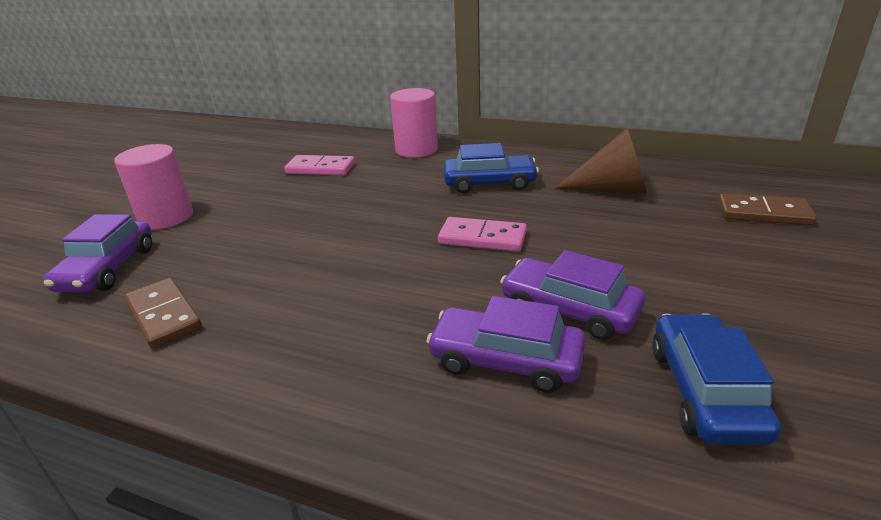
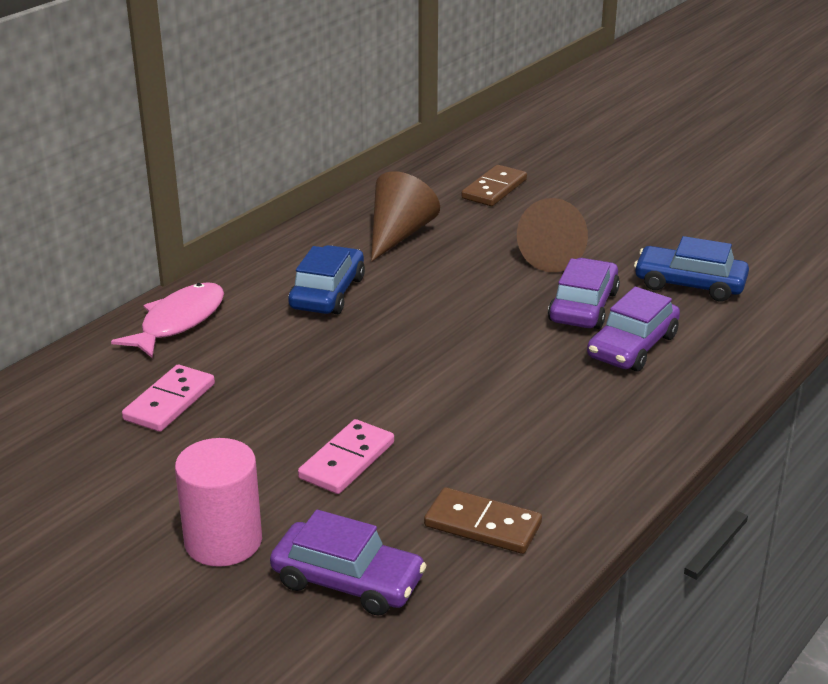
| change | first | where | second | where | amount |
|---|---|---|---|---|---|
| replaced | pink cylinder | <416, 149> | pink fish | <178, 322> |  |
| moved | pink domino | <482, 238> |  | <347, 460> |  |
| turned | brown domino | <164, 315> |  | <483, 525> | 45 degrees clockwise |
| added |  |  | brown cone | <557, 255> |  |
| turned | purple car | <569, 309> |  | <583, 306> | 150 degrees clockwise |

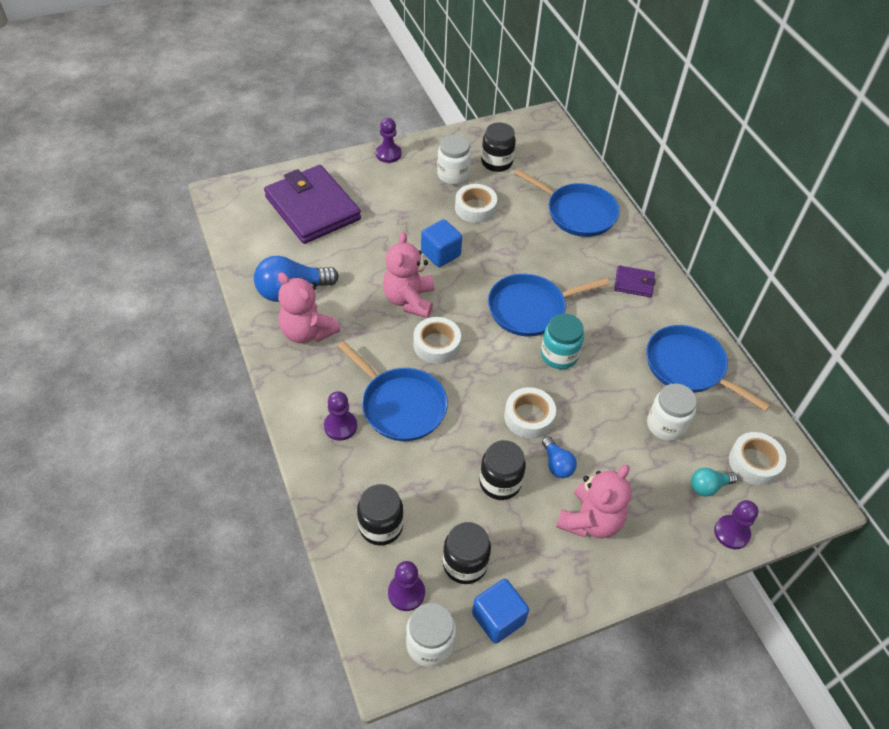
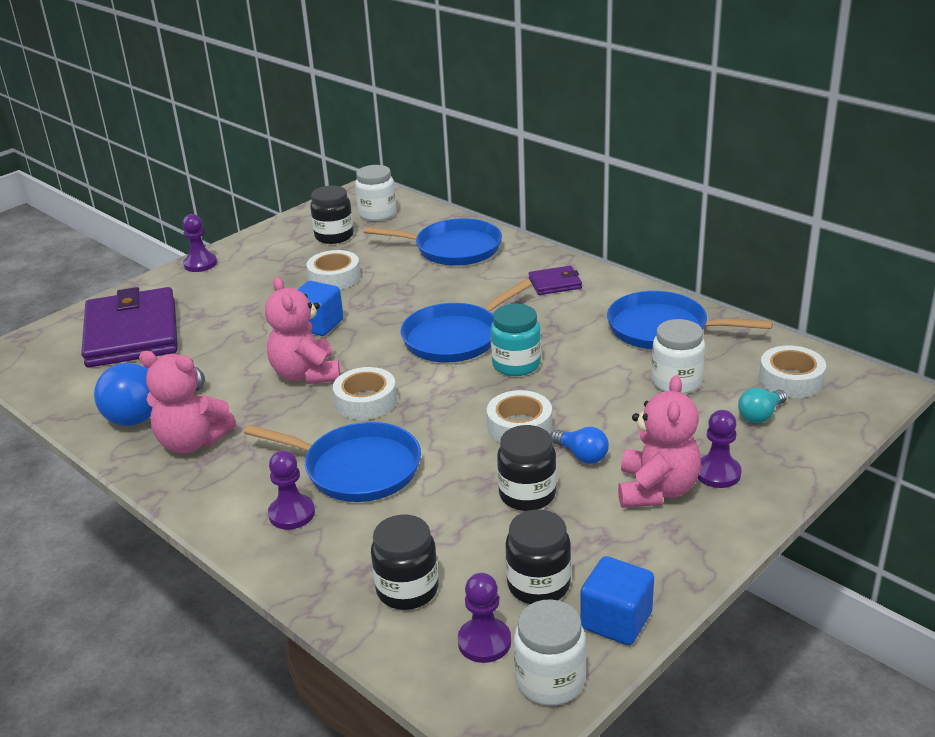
| change | first | where | second | where | amount |
|---|---|---|---|---|---|
| turned | purple wallet | <312, 208> |  | <132, 333> | 45 degrees clockwise |
| moved | white jar | <453, 175> |  | <377, 214> |  |
| moved | purple pawn | <731, 533> |  | <717, 473> |  |

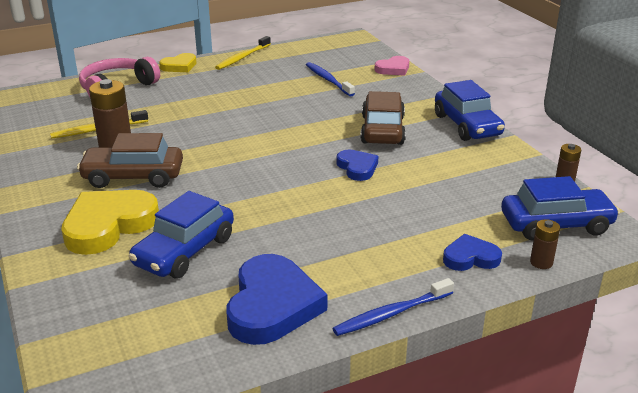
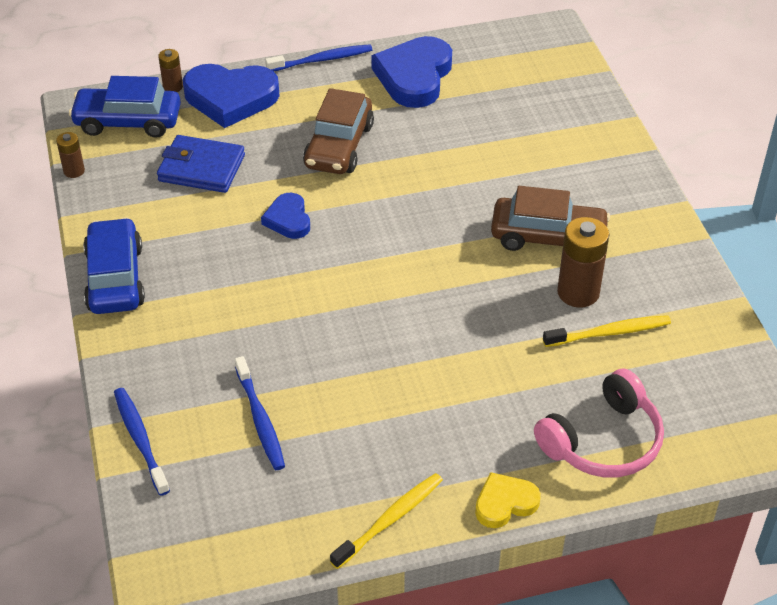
| change | first | where | second | where | amount |
|---|---|---|---|---|---|
| replaced | pink heart | <393, 69> | blue toothbrush | <140, 439> |  |
| added |  |  | blue wallet | <201, 168> |  |
| resized | blue heart | <470, 257> |  | <230, 98> | x1.83 |
| moved | brown car | <382, 130> |  | <339, 146> |  |
| removed | yellow heart | <109, 225> |  |  |  |
| removed | blue car | <184, 251> |  |  |  |

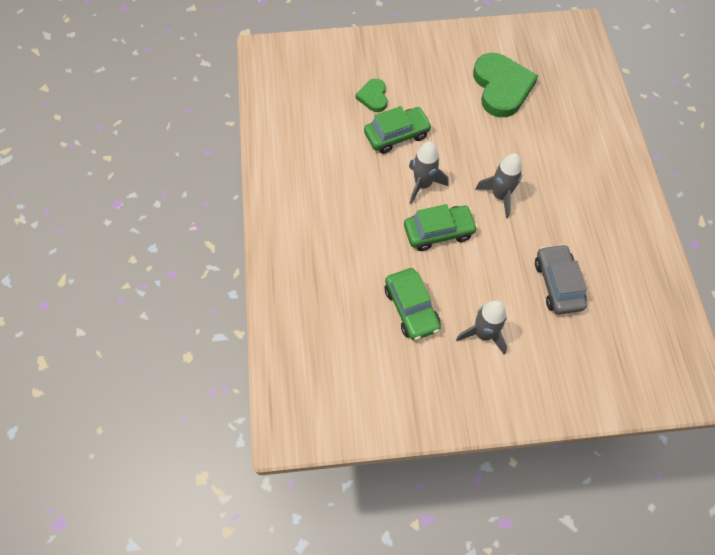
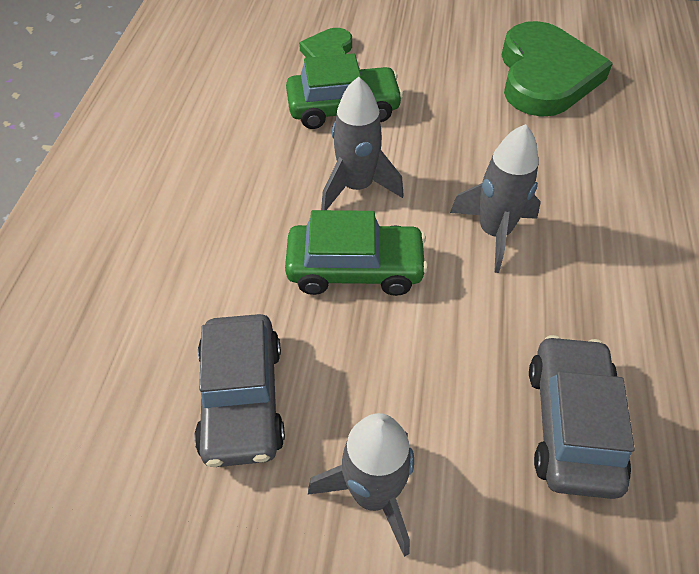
| change | first | where | second | where | amount |
|---|---|---|---|---|---|
| recoloured | green car | <411, 308> | grey car | <242, 398> |  |

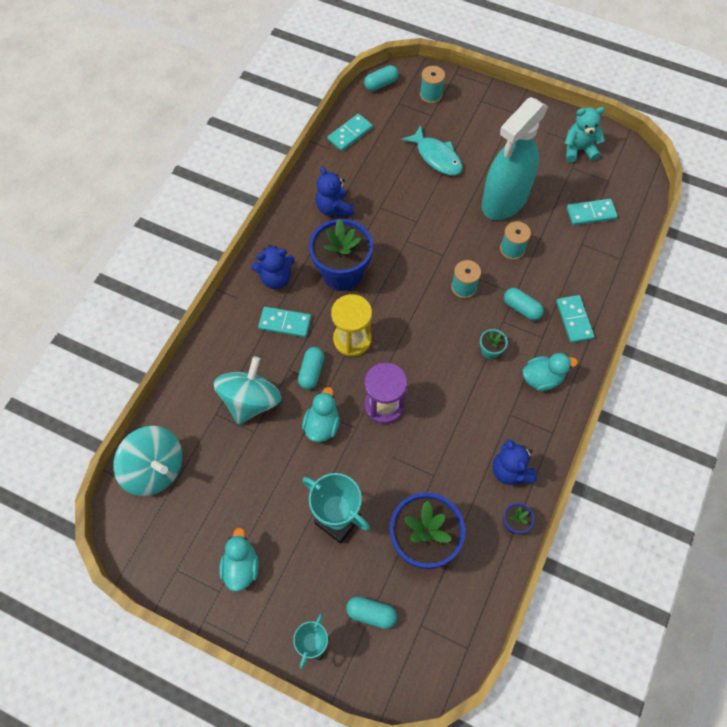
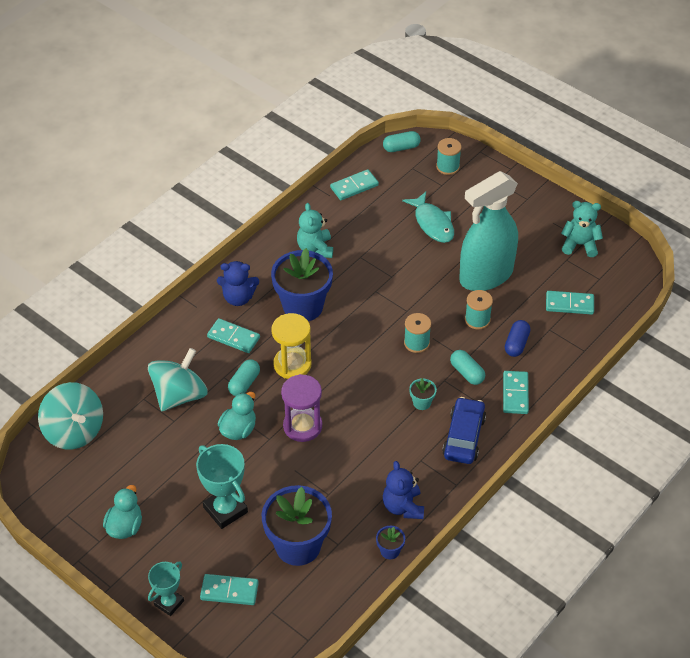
| change | first | where | second | where | amount |
|---|---|---|---|---|---|
| replaced | turquoise capsule | <371, 613> | turquoise domino | <229, 591> |  |
| recoloured | blue teddy bear | <334, 208> | turquoise teddy bear | <315, 249> |  |
| replaced | turquoise duck | <542, 378> | blue car | <464, 437> |  |
| added |  |  | blue capsule | <516, 344> |  |

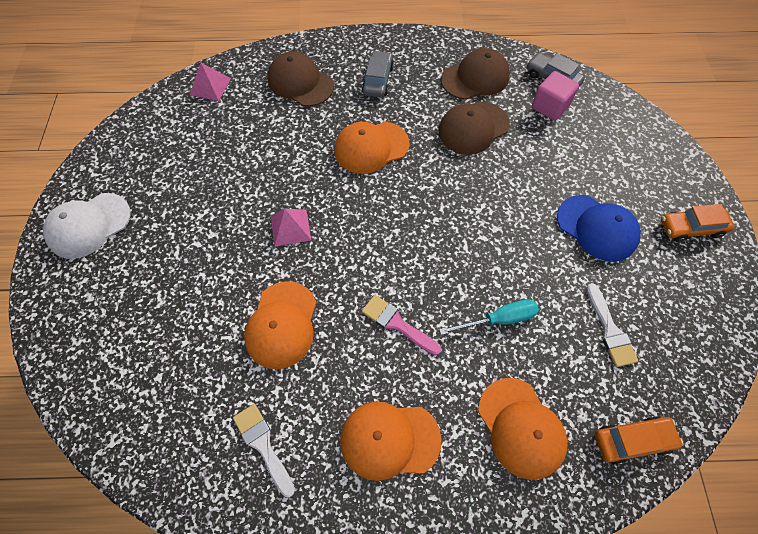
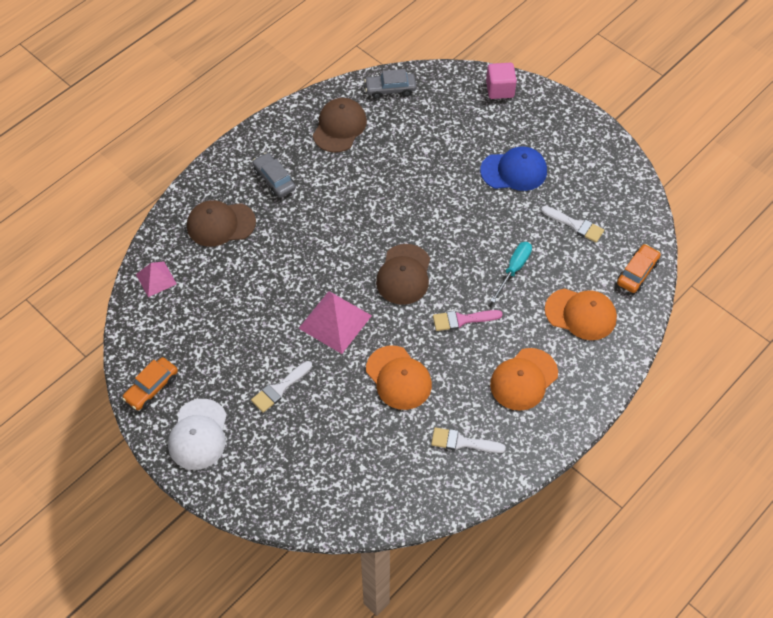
| change | first | where | second | where | amount |
|---|---|---|---|---|---|
| moved | orange car | <691, 228> |  | <151, 387> |  |
| added |  |  | white brush | <279, 388> |  |
| resized | pink pyramid | <290, 227> |  | <335, 322> | x1.66 |
| moved | brown cap | <473, 128> |  | <404, 274> |  |
| moved | pink cube | <550, 107> |  | <500, 89> |  |
| removed | orange cap | <371, 147> |  |  |  |

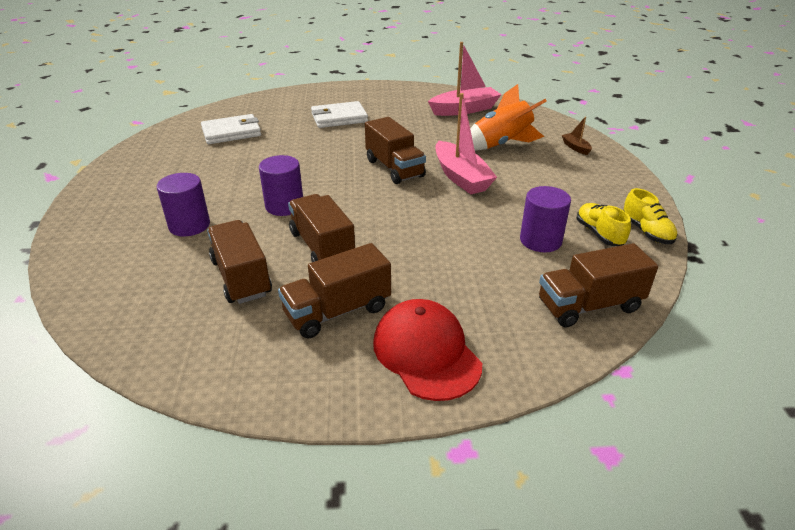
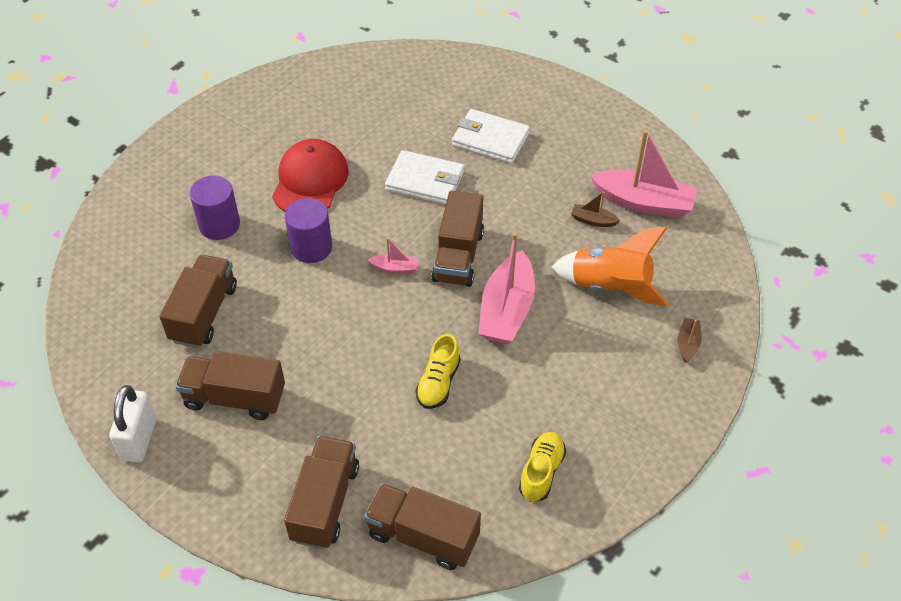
| change | first | where | second | where | amount |
|---|---|---|---|---|---|
| added |  |  | white padlock | <139, 439> |  |
| moved | red cap | <426, 353> |  | <310, 181> |  |
| moved | brown truck | <322, 247> |  | <325, 503> |  |
| added |  |  | pink boat | <395, 268> |  |
| moved | white wallet | <231, 132> |  | <425, 181> |  |
| moved | yellow shoe | <646, 232> |  | <438, 383> |  |
| added |  |  | brown boat | <593, 220> |  |
| removed | purple cylinder | <540, 240> |  |  |  |

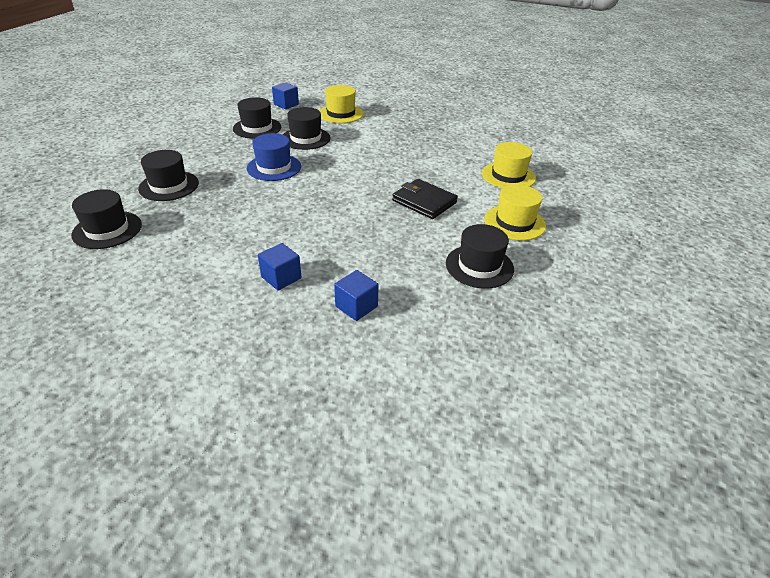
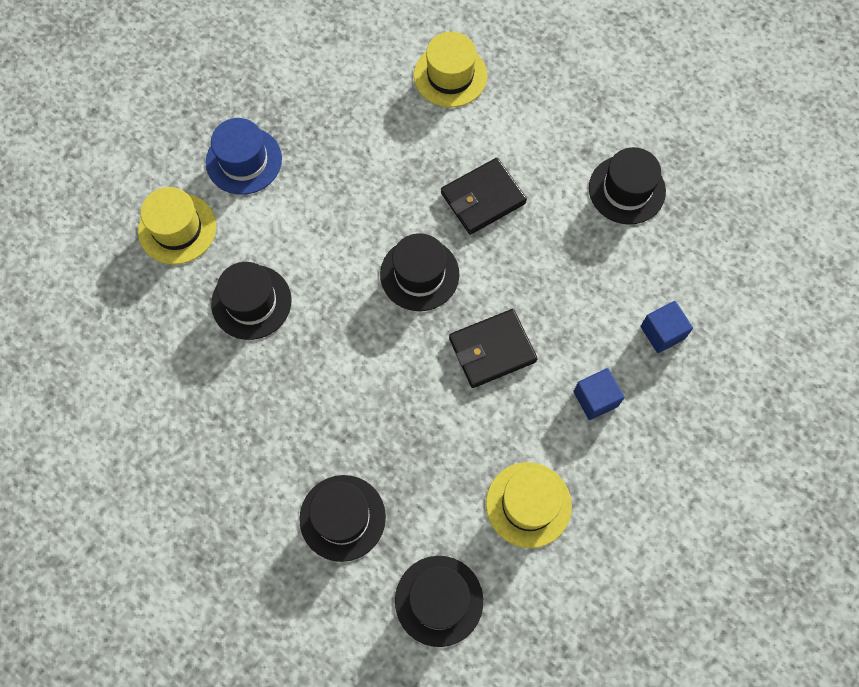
| change | first | where | second | where | amount |
|---|---|---|---|---|---|
| moved | blue hat | <274, 167> |  | <244, 160> |  |
| moved | black hat | <257, 128> |  | <419, 274> |  |
| added |  |  | black wallet | <492, 350> |  |
| moved | yellow hat | <514, 222> |  | <528, 504> |  |
| removed | blue cube | <286, 104> |  |  |  |

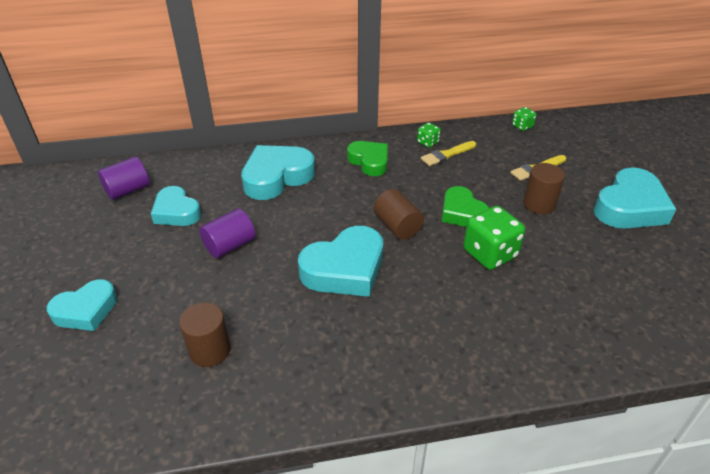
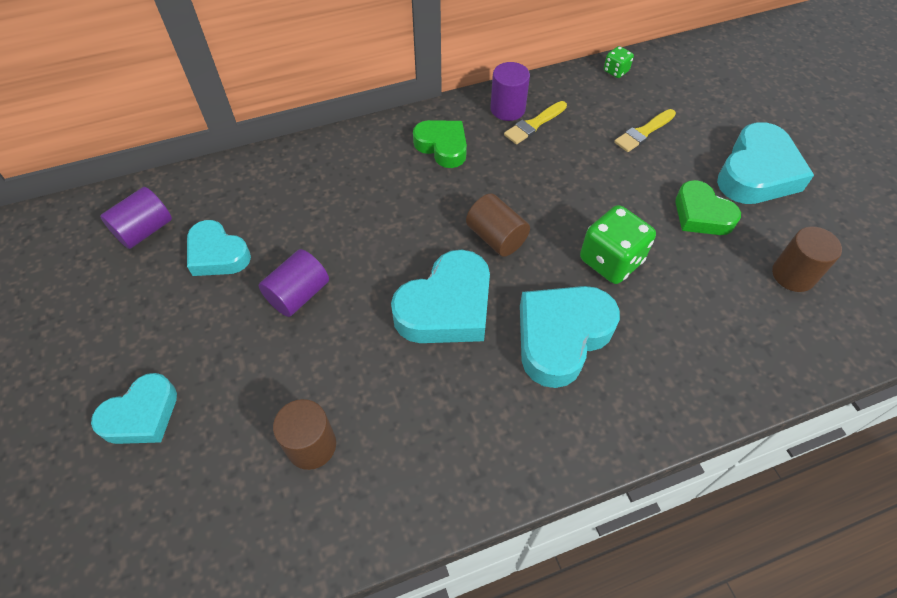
| change | first | where | second | where | amount |
|---|---|---|---|---|---|
| replaced | green dice | <428, 142> | purple cylinder | <507, 109> |  |
| moved | turquoise heart | <277, 177> |  | <561, 337> |  |
| moved | green heart | <462, 213> |  | <701, 214> |  |
| moved | brown cylinder | <539, 204> |  | <793, 275> |  |

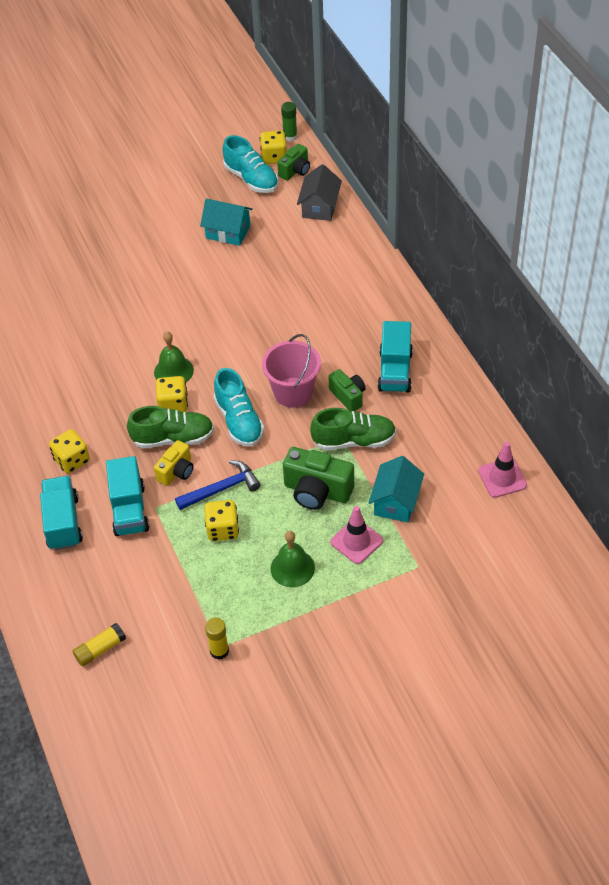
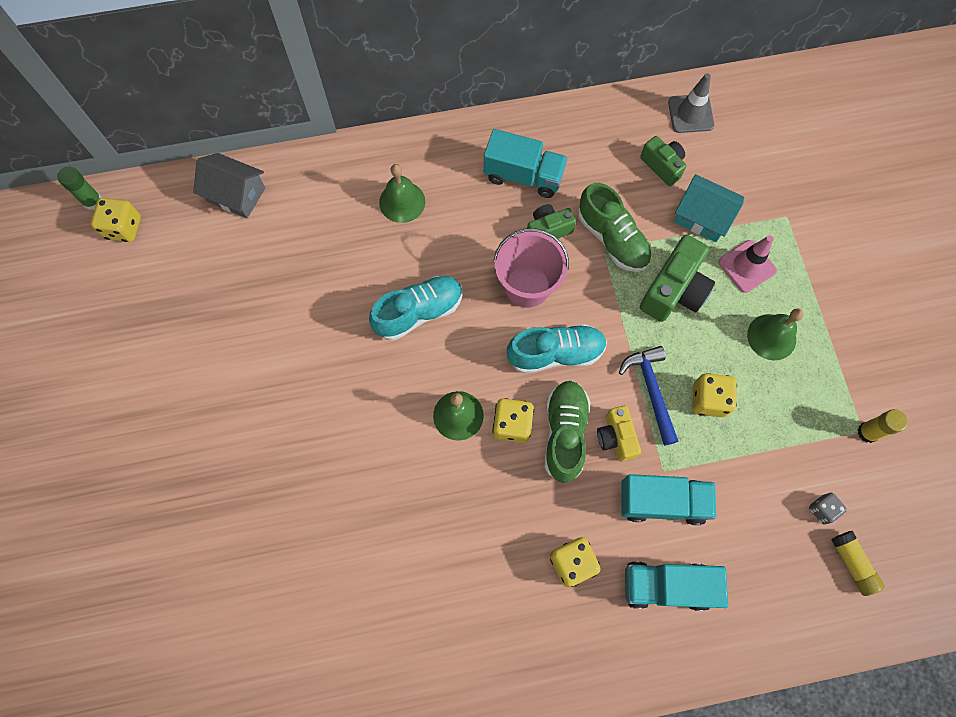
| change | first | where | second | where | amount |
|---|---|---|---|---|---|
| moved | turquoise shoe | <251, 179> |  | <419, 312> |  |
| added |  |  | green bell | <402, 202> |  |
| turned | green shoe | <354, 441> |  | <612, 239> | 135 degrees clockwise |
| turned | yellow camera | <176, 471> |  | <616, 437> | 150 degrees counterclockwise |
| moved | green camera | <295, 171> |  | <662, 166> |  |
| recoloured | pink traffic cone | <502, 478> | grey traffic cone | <690, 114> |  |
| added |  |  | grey dice | <822, 510> |  |
| removed | turquoise house | <228, 232> |  |  |  |

